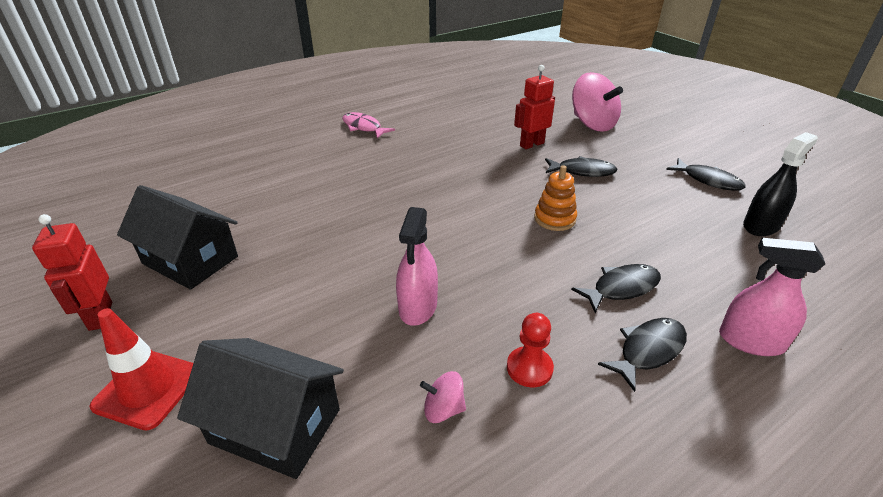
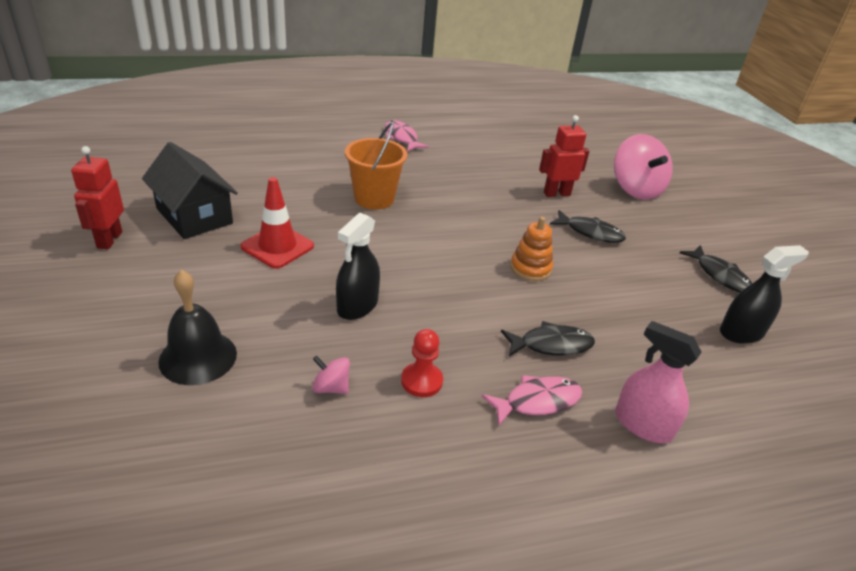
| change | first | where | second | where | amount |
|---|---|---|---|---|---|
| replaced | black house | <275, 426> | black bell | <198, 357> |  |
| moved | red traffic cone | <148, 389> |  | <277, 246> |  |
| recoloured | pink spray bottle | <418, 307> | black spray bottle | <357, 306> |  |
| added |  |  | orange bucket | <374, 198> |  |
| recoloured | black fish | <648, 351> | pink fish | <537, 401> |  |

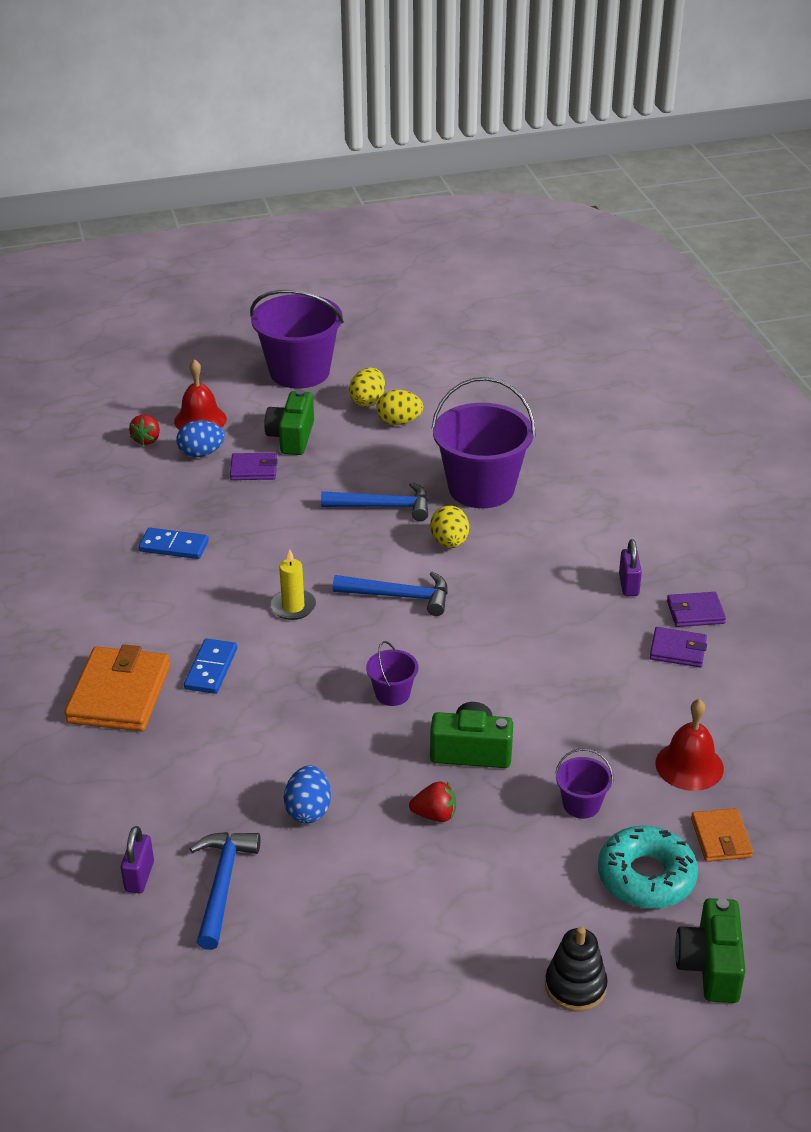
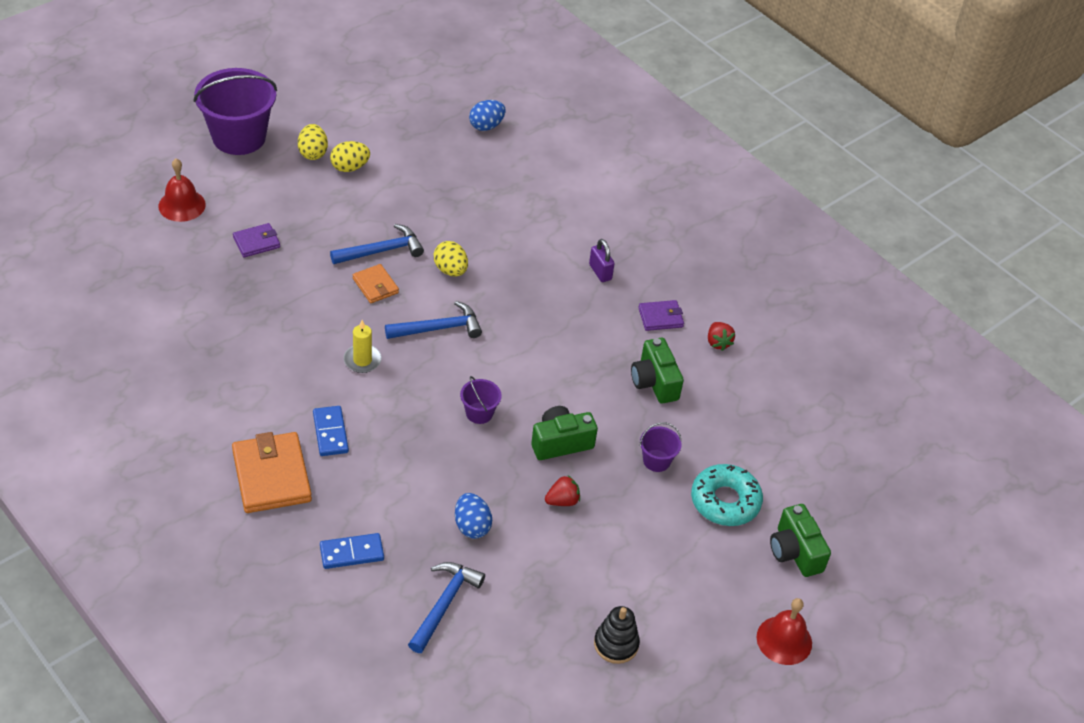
| change | first | where | second | where | amount |
|---|---|---|---|---|---|
| moved | blue domino | <174, 546> |  | <351, 553> |  |
| moved | orange wallet | <721, 838> |  | <375, 286> |  |
| turned | blue hammer | <222, 885> |  | <444, 604> | 45 degrees clockwise |
| moved | blue egg | <201, 453> |  | <486, 126> |  |
| moved | black stacking toy | <575, 986> |  | <616, 644> |  |
| moved | green camera | <291, 437> |  | <654, 382> |  |
| moved | red strawberry | <147, 440> |  | <718, 342> |  |
| moved | red bell | <689, 765> |  | <784, 640> |  |
| removed | purple padlock | <139, 876> |  |  |  |
| removed | purple bucket | <481, 488> |  |  |  |
| removed | purple wallet | <695, 612> |  |  |  |

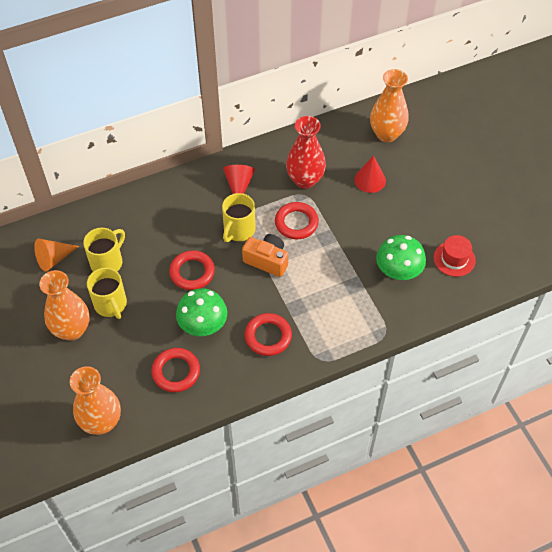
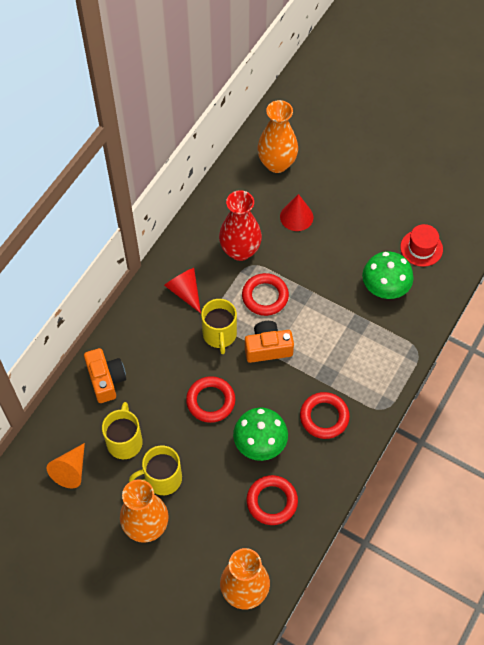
| change | first | where | second | where | amount |
|---|---|---|---|---|---|
| added |  |  | orange camera | <106, 380> |  |
| turned | yellow mug | <111, 304> |  | <162, 479> | 135 degrees clockwise |

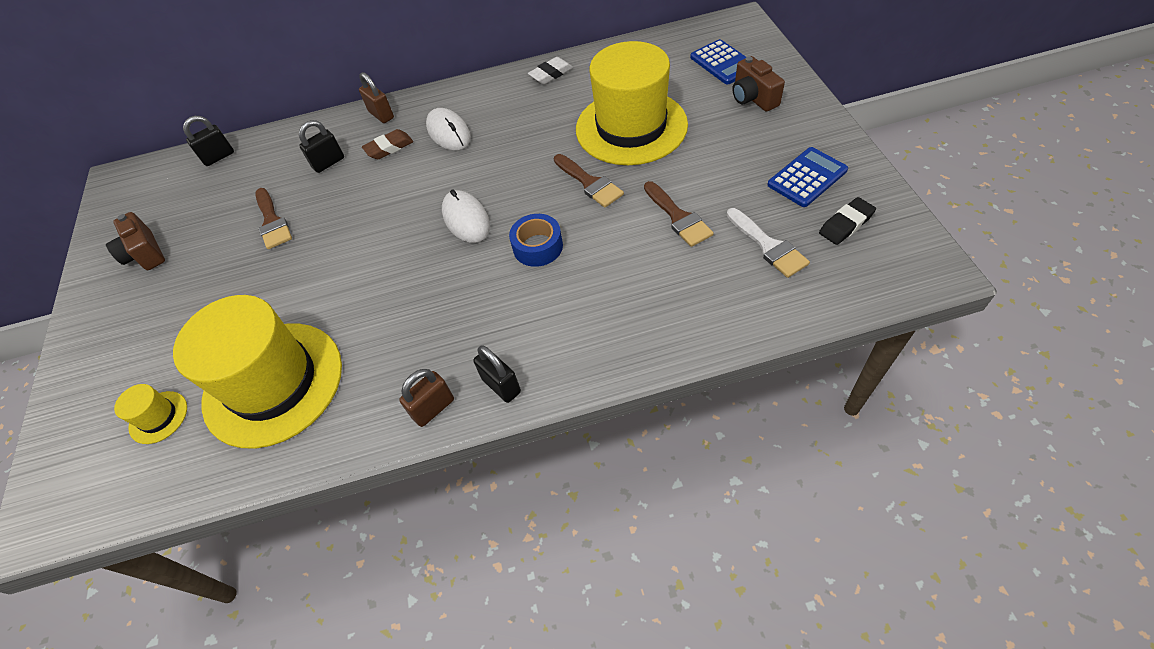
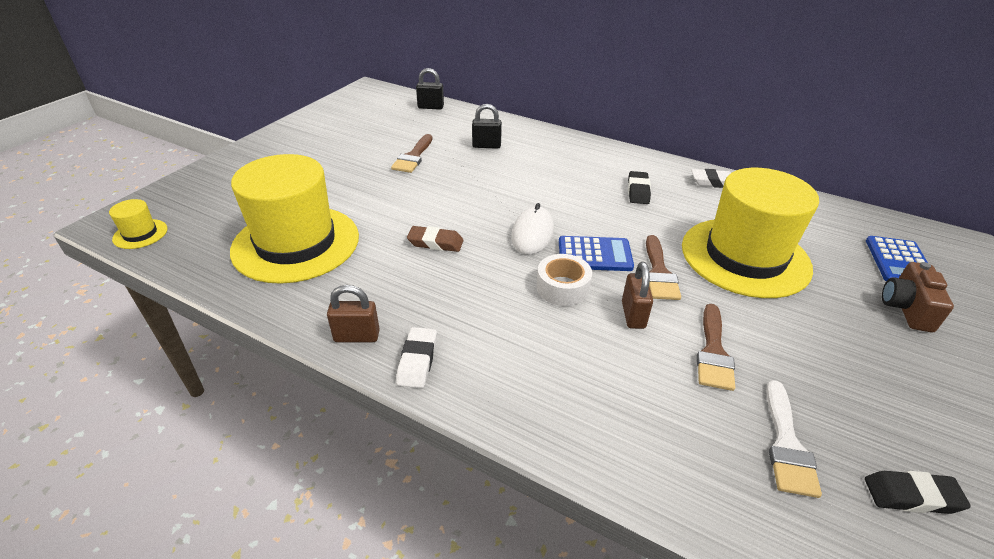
| change | first | where | second | where | amount |
|---|---|---|---|---|---|
| moved | yellow hat | <158, 417> |  | <140, 234> |  |
| replaced | black padlock | <501, 385> | white eraser | <417, 361> |  |
| moved | brown eraser | <389, 148> |  | <435, 243> |  |
| recoloured | blue tape | <538, 247> | white tape | <562, 287> |  |
| moved | blue calculator | <807, 177> |  | <594, 254> |  |
| moved | brown padlock | <381, 115> |  | <633, 315> |  |
| added |  |  | black eraser | <638, 191> |  |
| removed | brown camera | <145, 253> |  |  |  |
| removed | white mouse | <448, 132> |  |  |  |

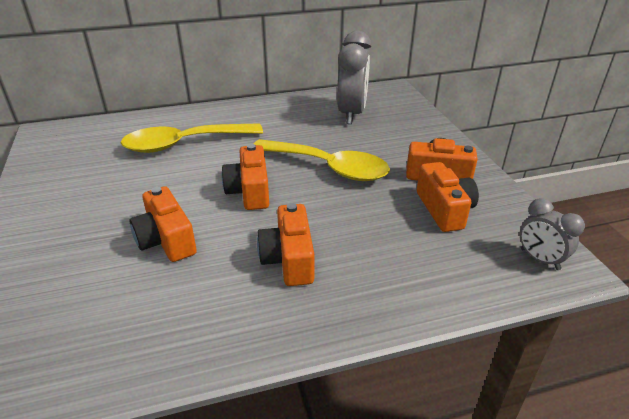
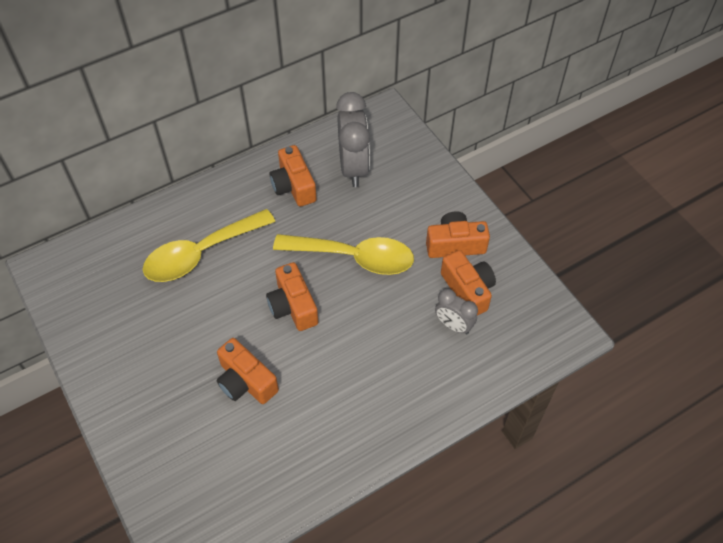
| change | first | where | second | where | amount |
|---|---|---|---|---|---|
| moved | orange camera | <289, 259> |  | <293, 186> |  |
| moved | grey clock | <539, 259> |  | <453, 325> |  |

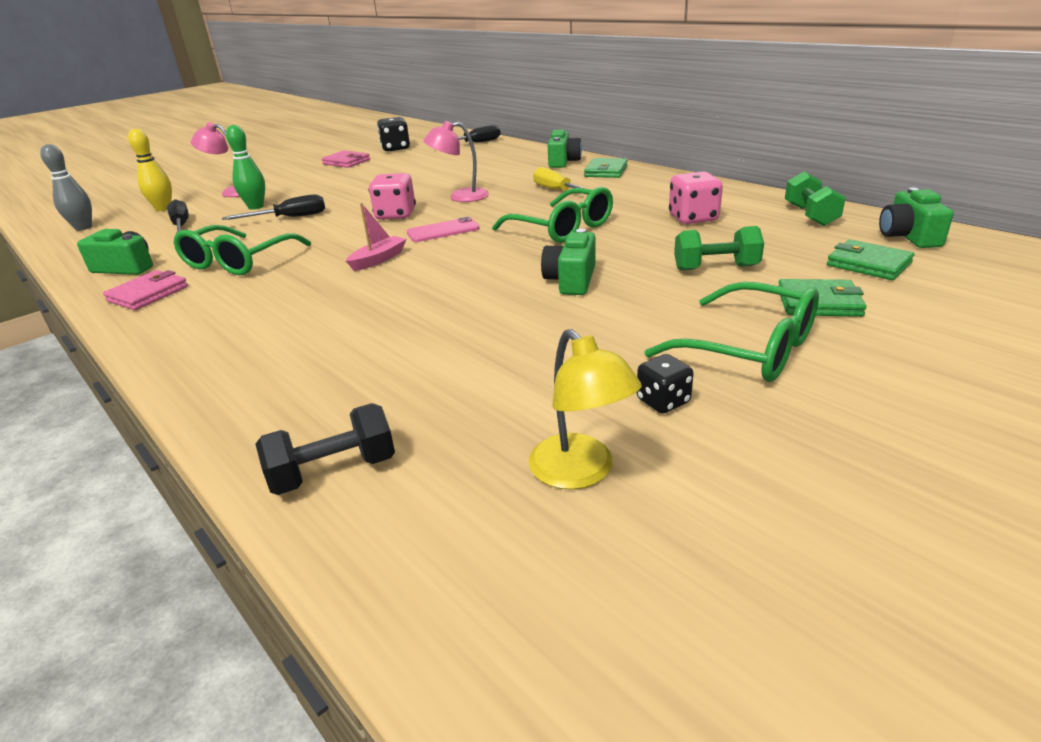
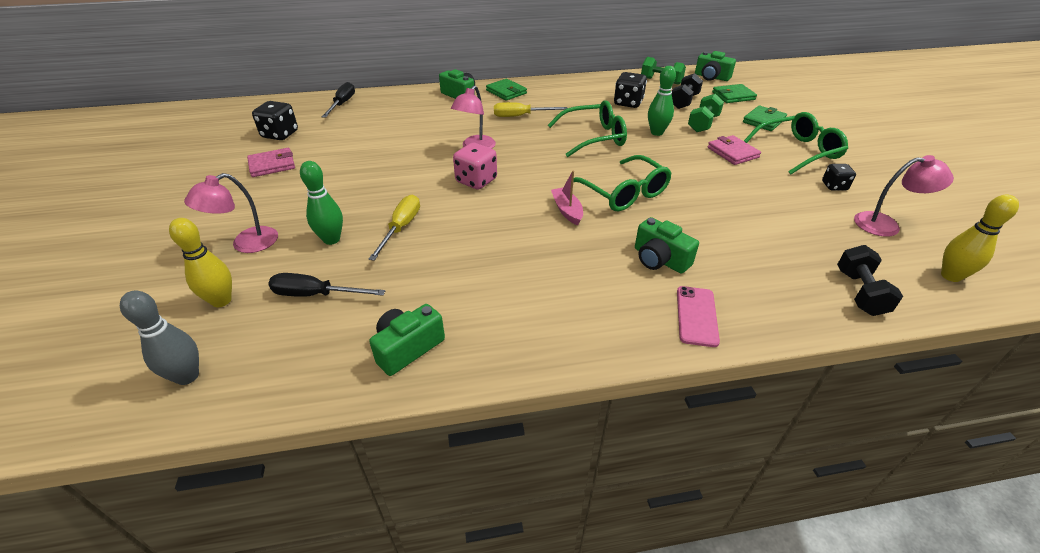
| change | first | where | second | where | amount |
|---|---|---|---|---|---|
| recoloured | black screwdriver | <290, 218> | yellow screwdriver | <401, 228> |  |
| moved | green glasses | <238, 261> |  | <623, 193> |  |
| recoloured | pink dice | <693, 218> | black dice | <628, 103> |  |
| moved | green camera | <571, 280> |  | <659, 259> |  |
| added |  |  | green bowling pin | <656, 132> |  |
| added |  |  | black dumbbell | <684, 101> |  |
| moved | pink phone | <443, 231> |  | <696, 316> |  |
| moved | pink wallet | <148, 294> |  | <732, 152> |  |
| recoloured | yellow lamp | <581, 472> | pink lamp | <885, 224> |  |
| added |  |  | yellow bowling pin | <950, 276> |  |

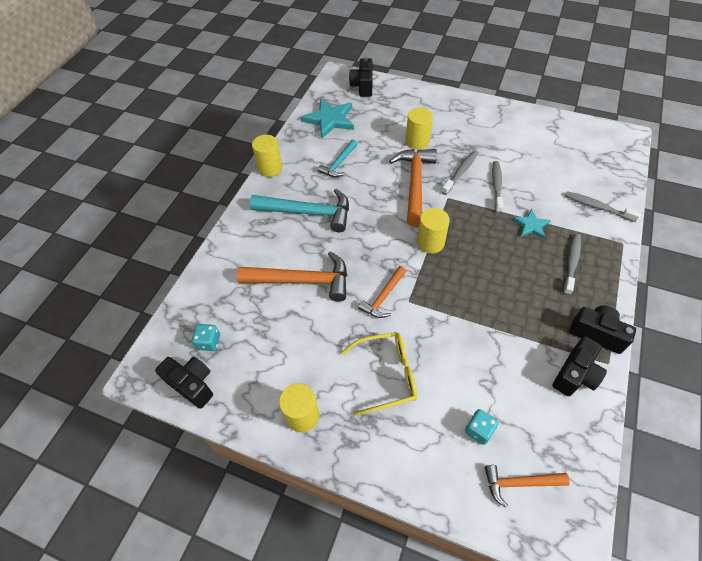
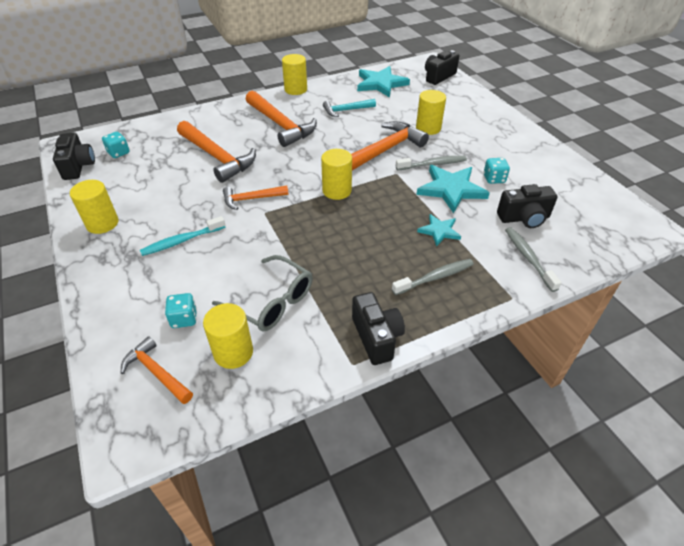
| change | first | where | second | where | amount |
|---|---|---|---|---|---|
| replaced | yellow glasses | <386, 375> | turquoise toothbrush | <181, 241> |  |
| added |  |  | yellow cylinder | <233, 352> |  |
| added |  |  | grey glasses | <271, 302> |  |
| recoloured | turquoise hammer | <308, 212> | orange hammer | <281, 125> |  |
| replaced | grey toothbrush | <496, 186> | turquoise star | <451, 189> |  |
| added |  |  | turquoise dice | <494, 179> |  |
| moved | black camera | <575, 374> |  | <524, 218> |  |

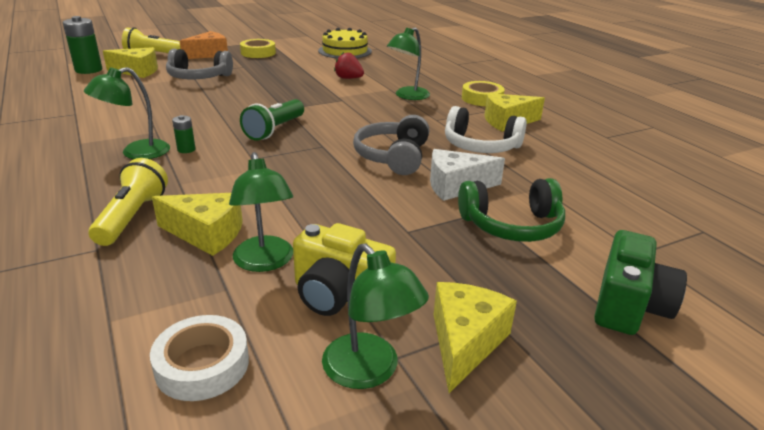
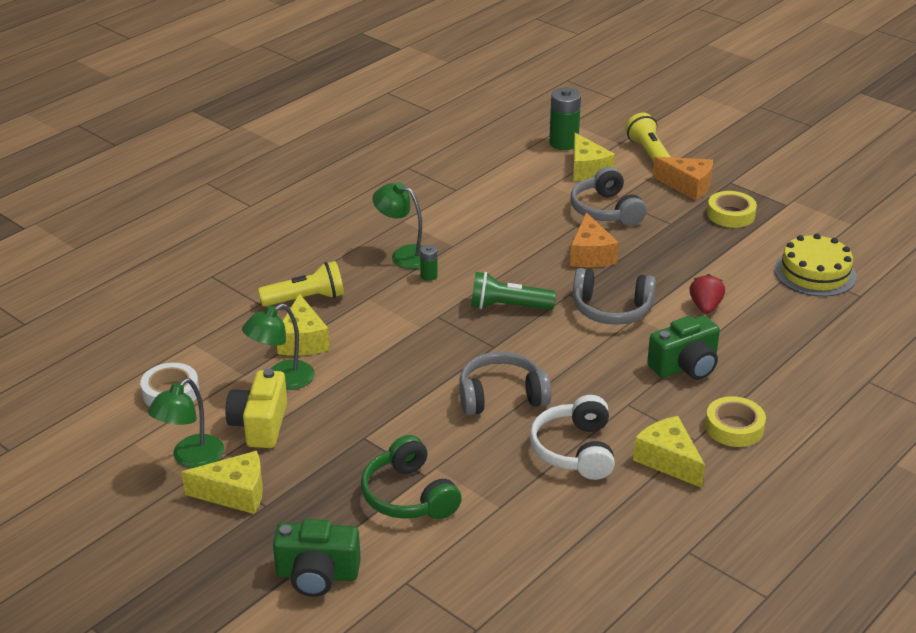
| change | first | where | second | where | amount |
|---|---|---|---|---|---|
| added |  |  | orange cheese | <590, 255> |  |
| added |  |  | grey headphones | <611, 309> |  |
| replaced | green lamp | <407, 96> | green camera | <685, 366> |  |
| removed | white cheese | <456, 186> |  |  |  |

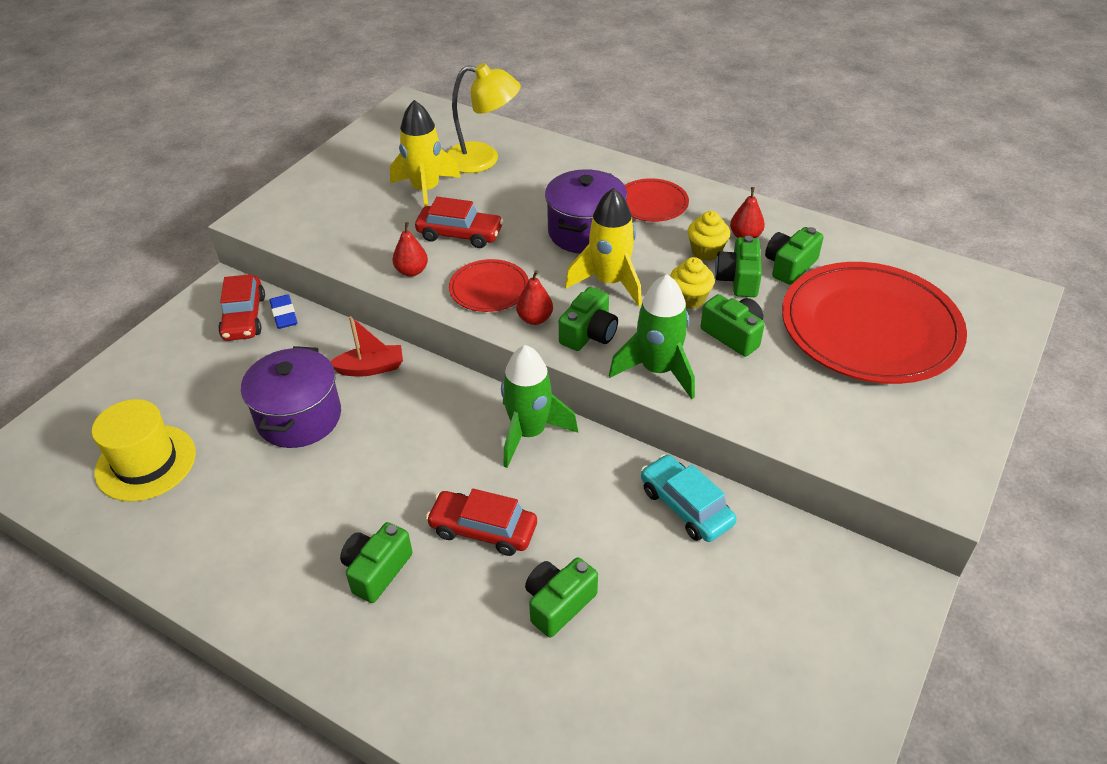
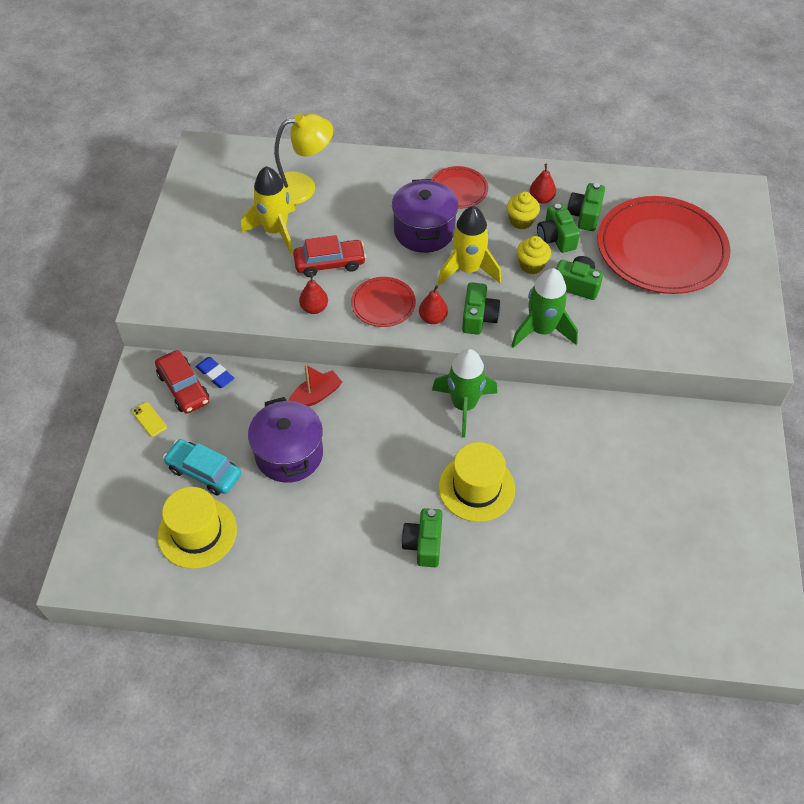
| change | first | where | second | where | amount |
|---|---|---|---|---|---|
| added |  |  | yellow phone | <149, 419> |  |
| moved | turquoise car | <686, 506> |  | <204, 472> |  |
| replaced | red car | <483, 529> | yellow hat | <476, 488> |  |
| removed | green camera | <558, 603> |  |  |  |

